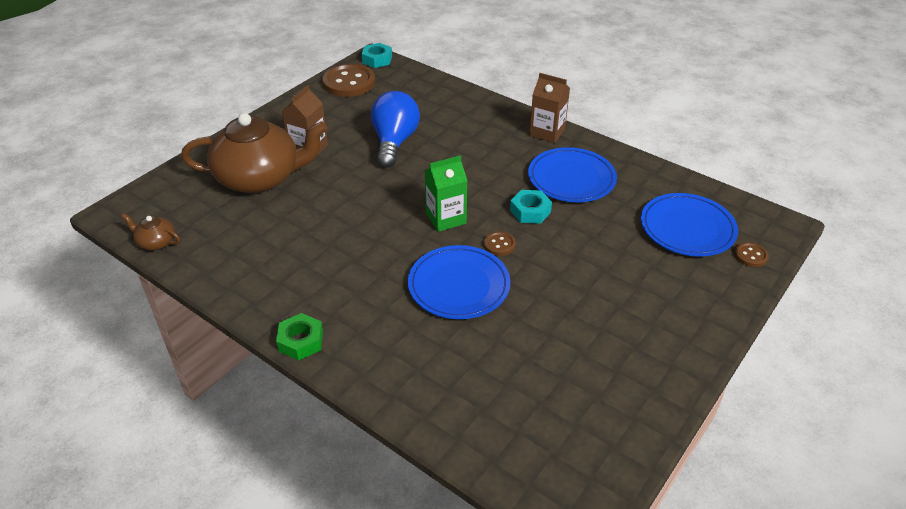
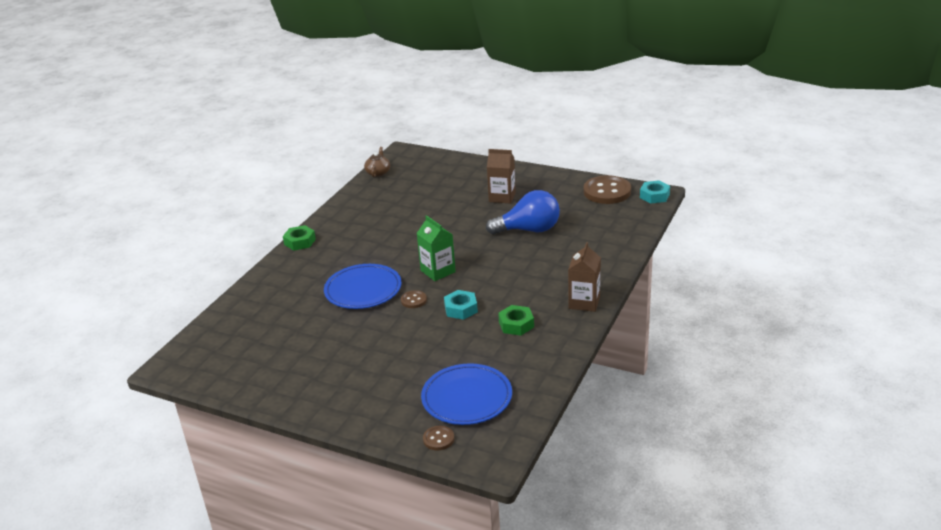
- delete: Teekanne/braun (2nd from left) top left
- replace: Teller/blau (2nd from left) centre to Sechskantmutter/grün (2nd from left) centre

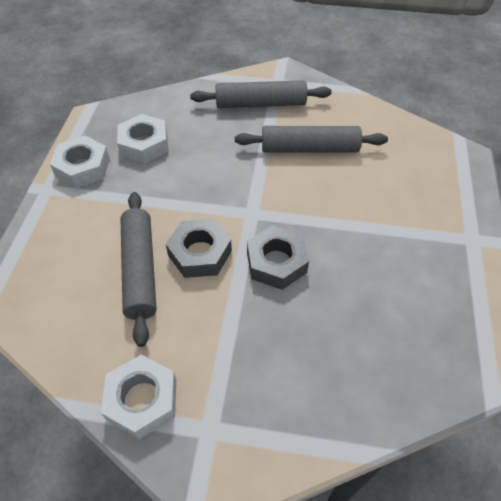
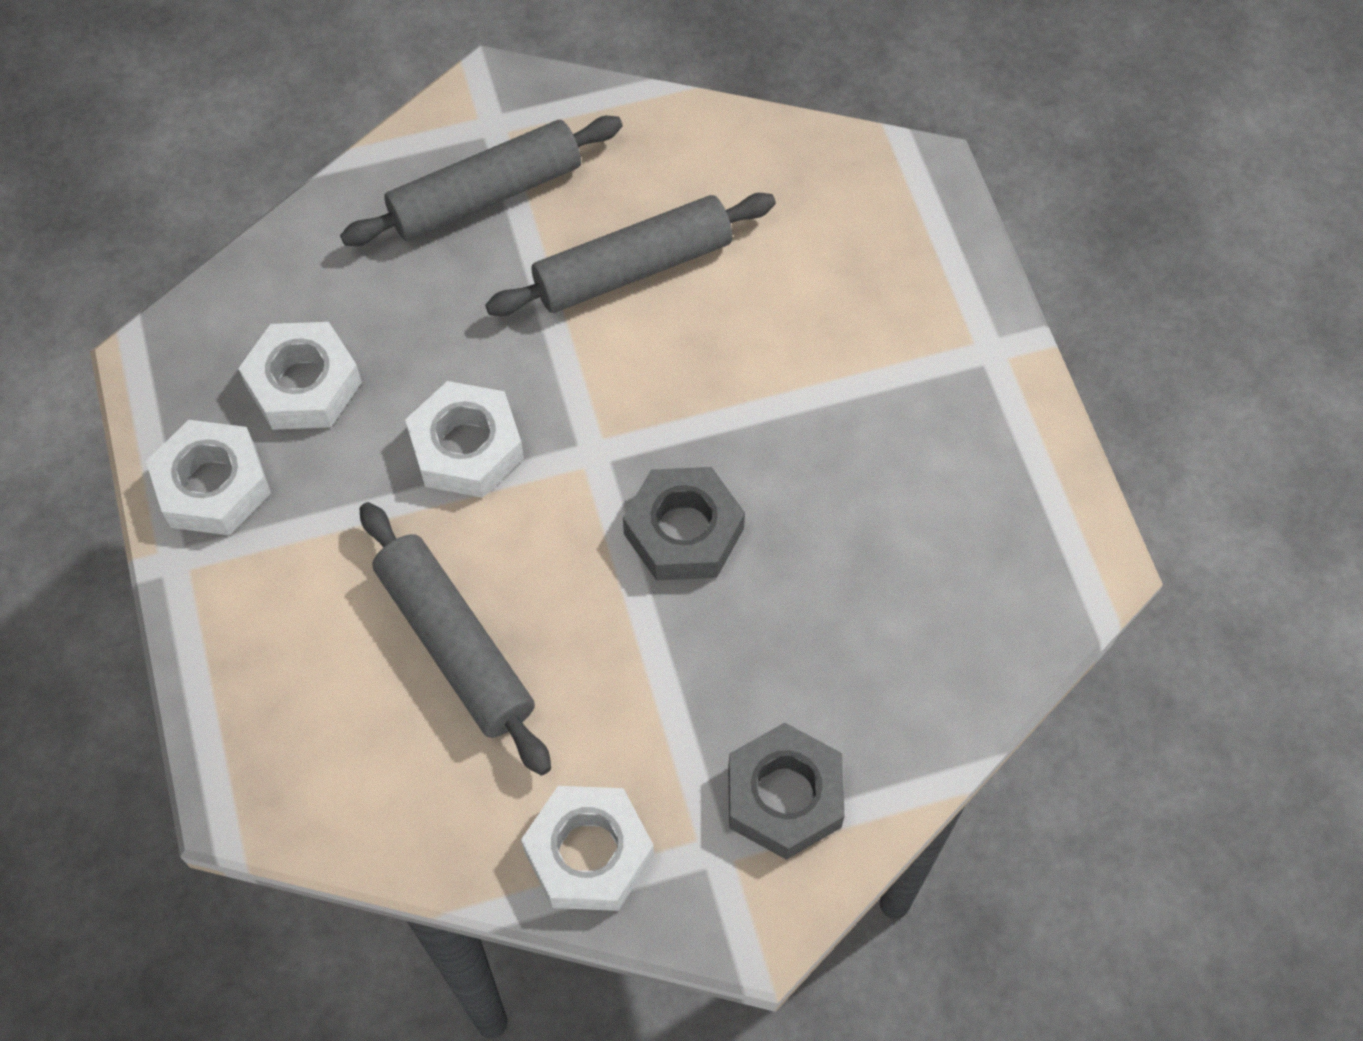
- move: Sechskantmutter/grau (1st from left in the first image) centre to Sechskantmutter/grau (2nd from left) bottom centre
- insert: Sechskantmutter/weiß (3rd from left) centre

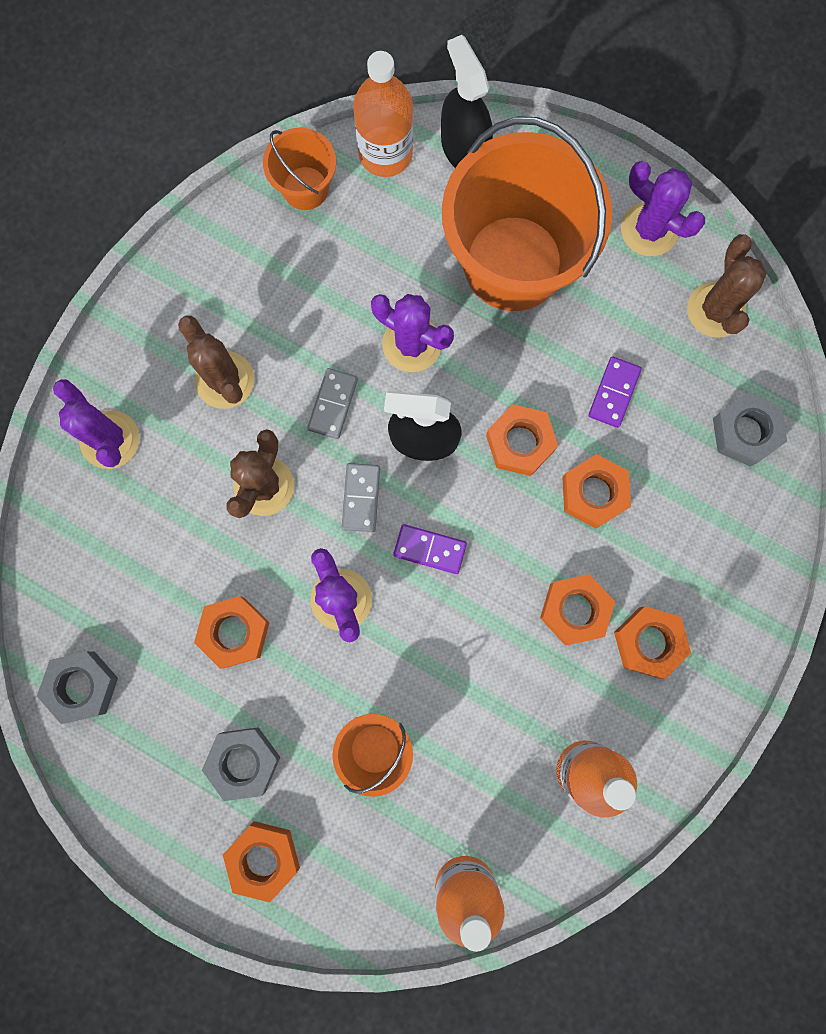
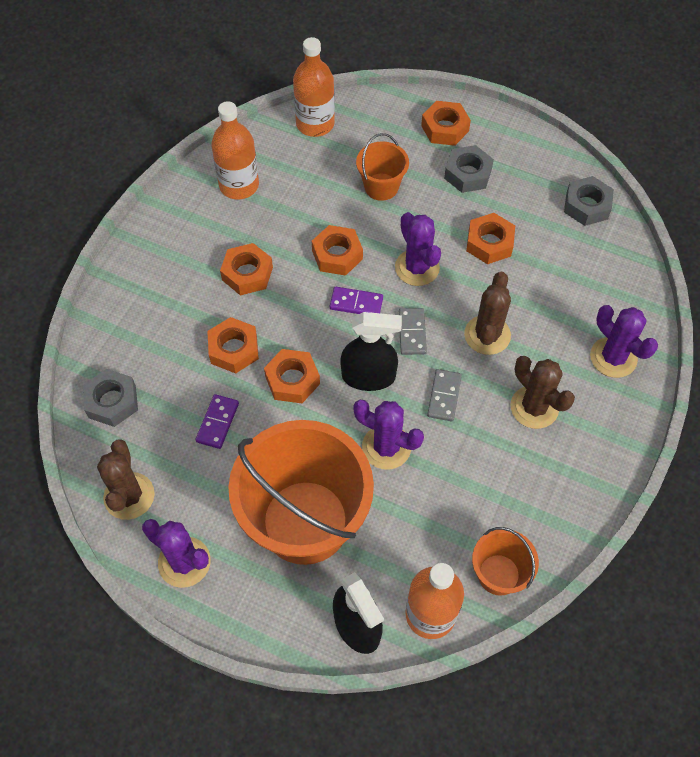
- move: Sechskantmutter/orange (6th from left in the first image) middle right to Sechskantmutter/orange (4th from left) top centre

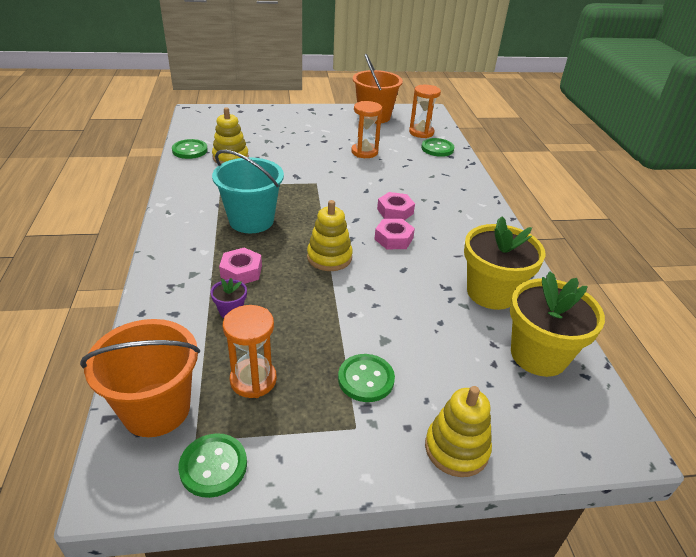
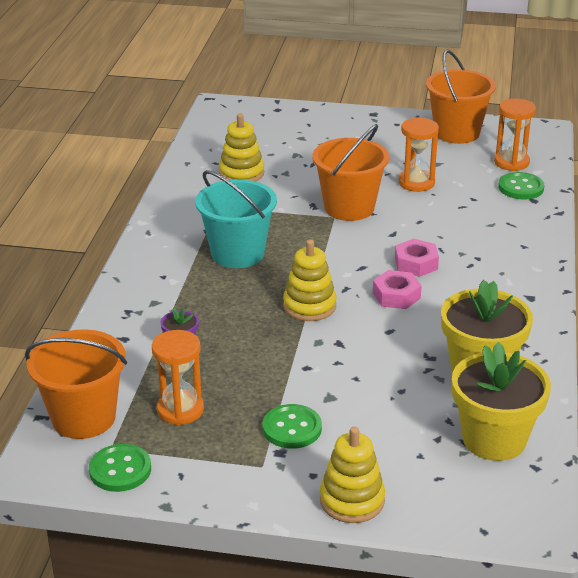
- delete: Knopf/grün (1st from left) top left
- delete: Sechskantmutter/rosa (1st from left) centre
- insert: Eimer/orange (2nd from left) top centre

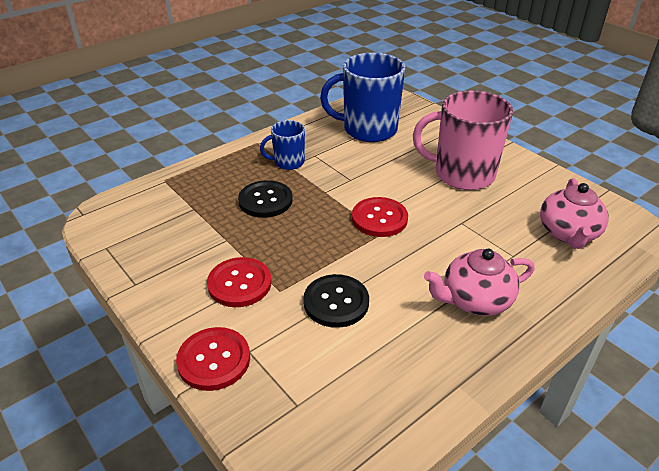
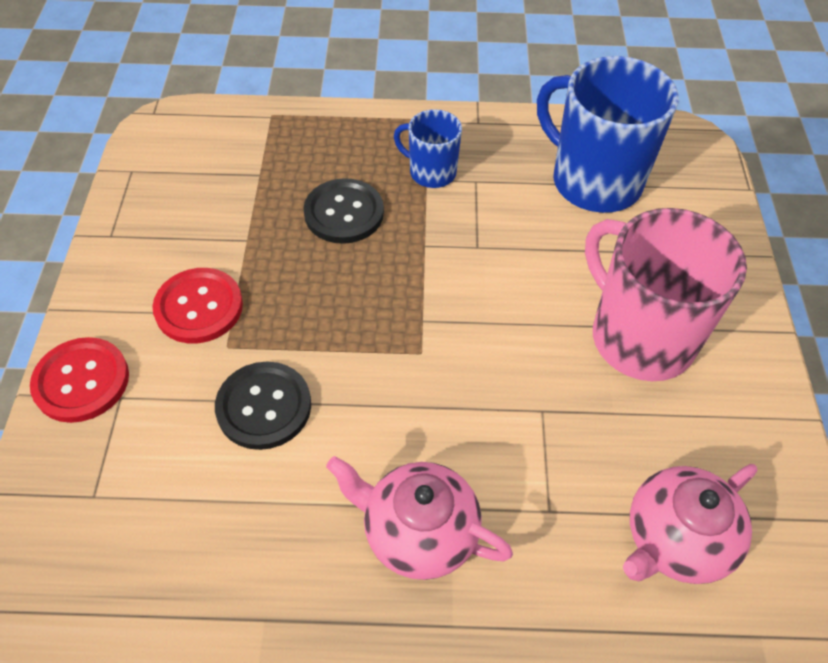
- delete: Knopf/rot (3rd from left) centre

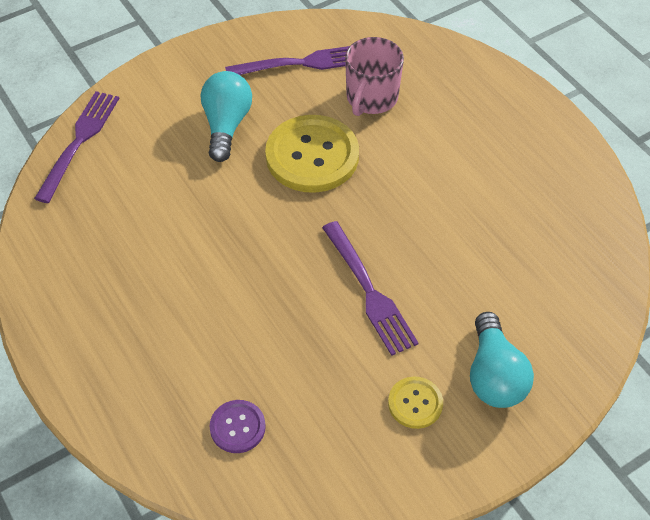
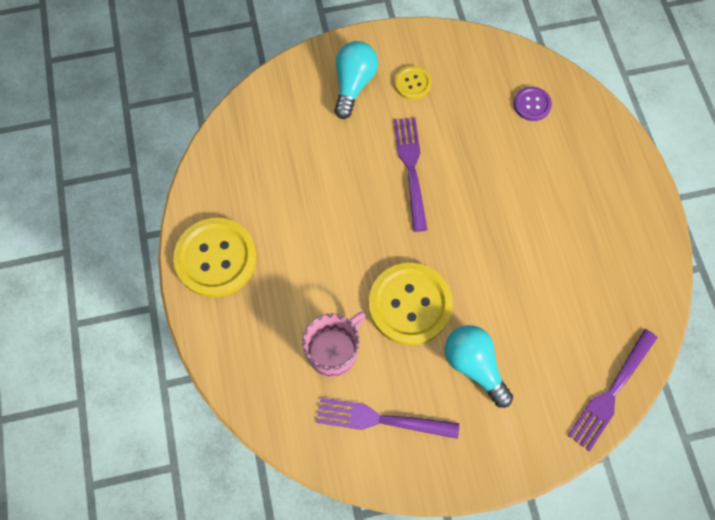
- rotate: Glühbirne/türkis (1st from left in the first image) top centre = bottom right 120 degrees clockwise
- insert: Knopf/gelb (1st from left) middle left

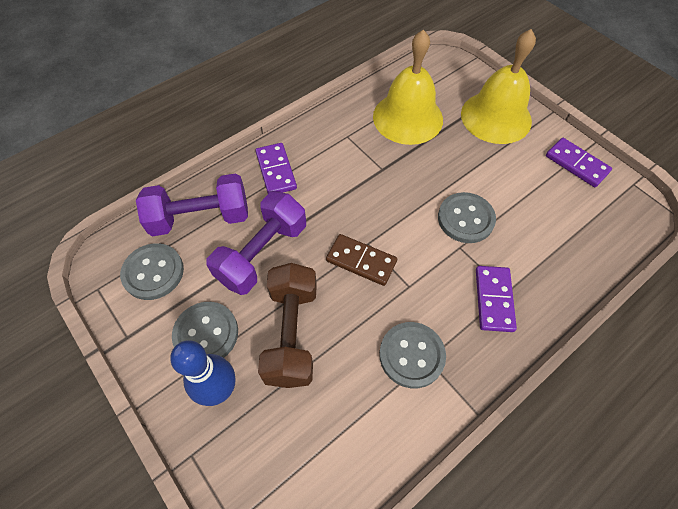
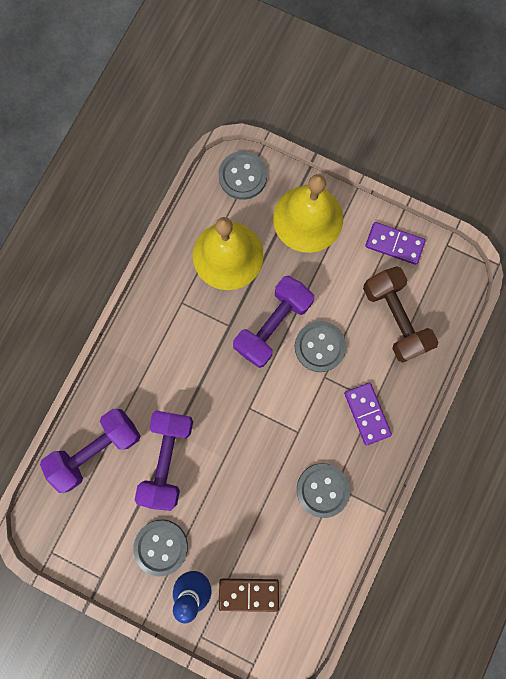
- delete: Dominostein/lila (1st from left) top centre
- move: Dominostein/braun centre to bottom centre
- move: Knopf/grau (1st from left in the first image) middle left to Knopf/grau (2nd from left) top centre
- move: Hantel/braun centre to middle right
- insert: Hantel/lila (3rd from left) centre

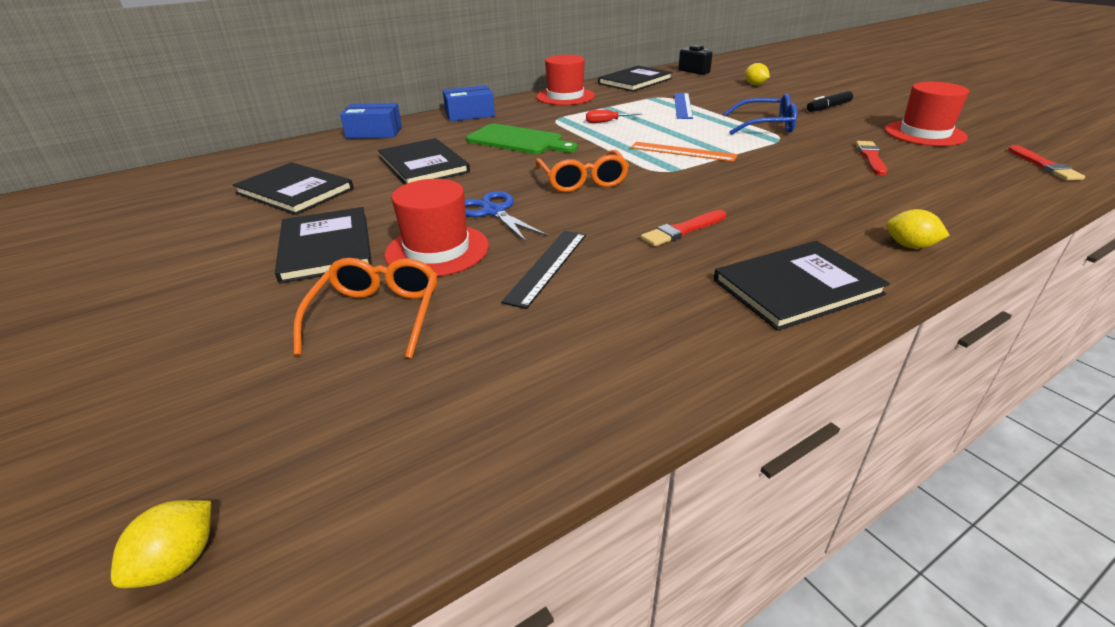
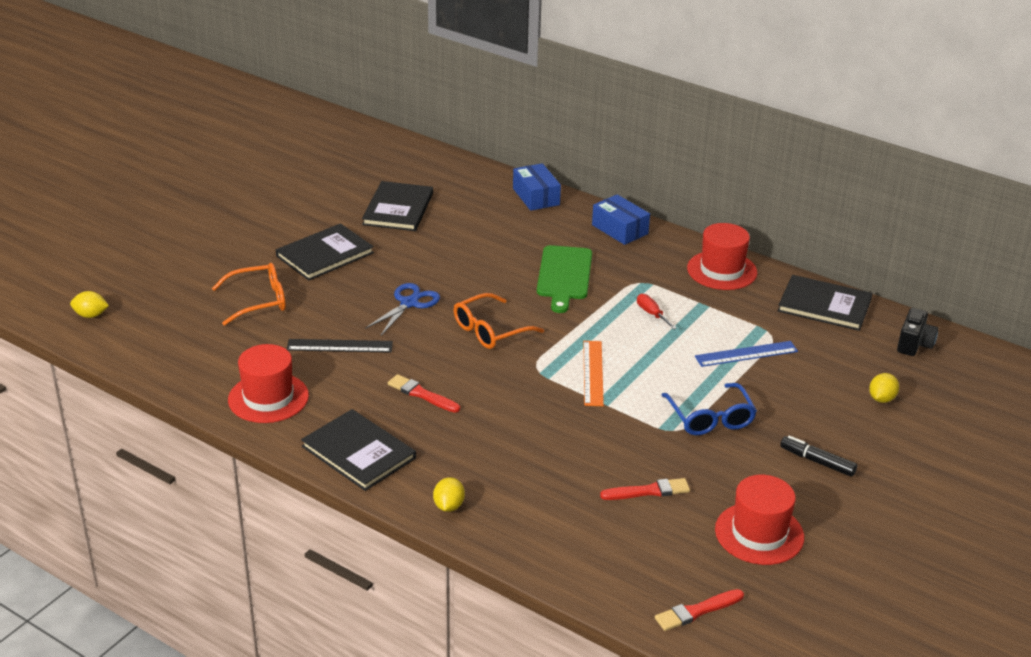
- delete: Buch/schwarz (3rd from left) top centre
- move: Hut/rot (1st from left) centre to middle left

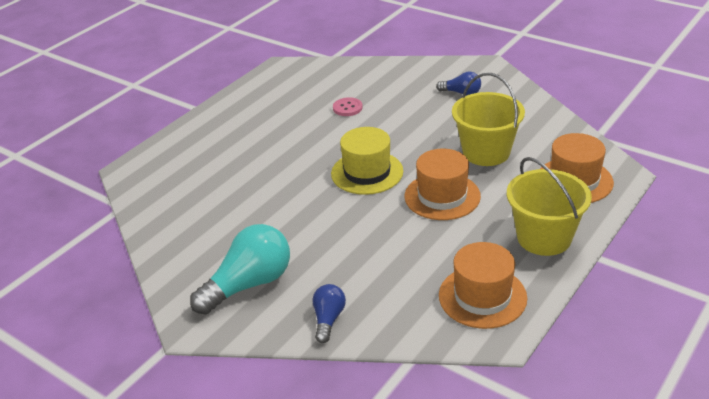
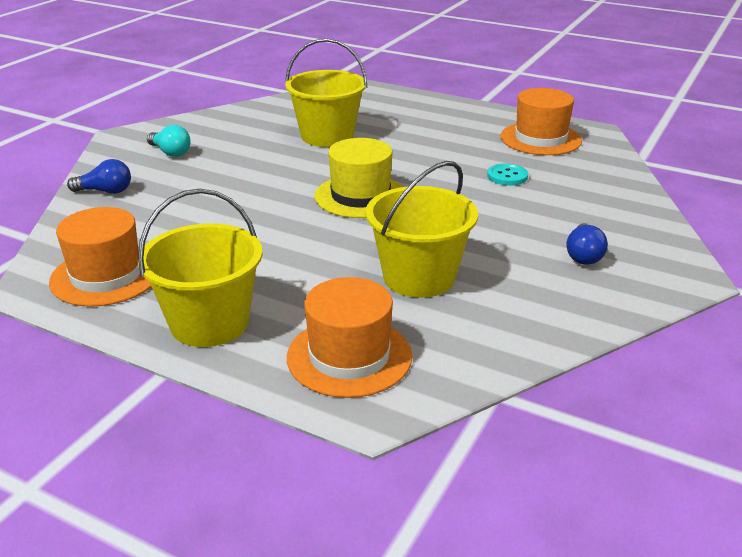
- recolor: Knopf/rosa top centre to Knopf/türkis top right
- move: Hut/orange (1st from left in the first image) centre to Hut/orange (3rd from left) top right
- resize: Glühbirne/türkis bottom centre = top left x0.53
- insert: Eimer/gelb (2nd from left) top centre

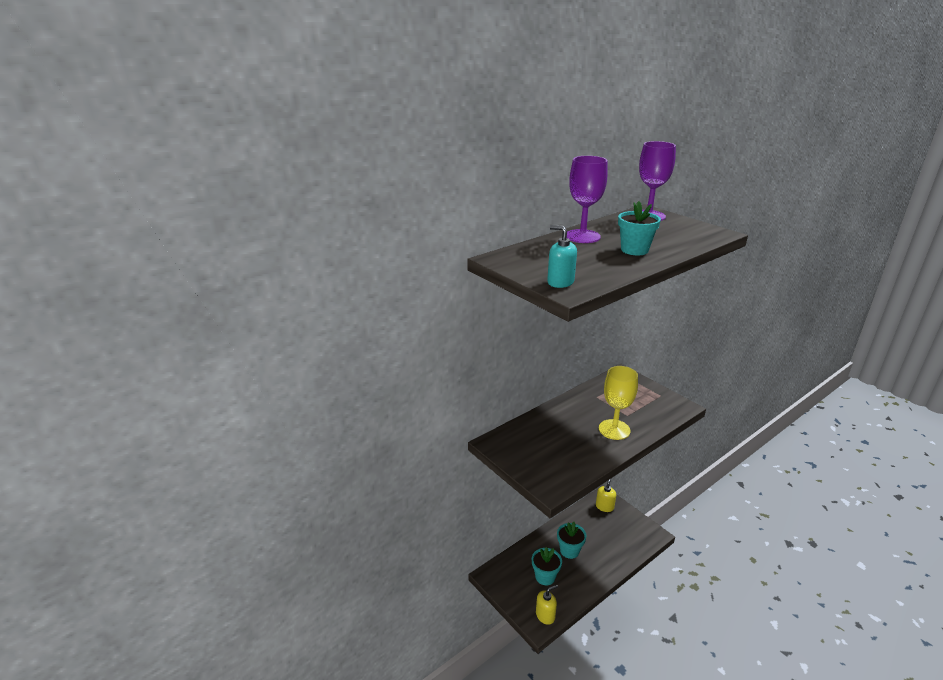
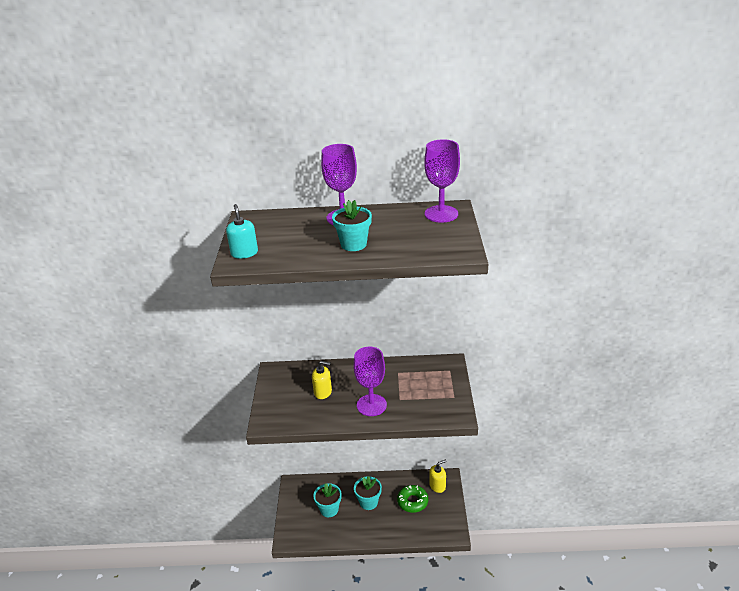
- recolor: Kelch/gelb centre to Kelch/lila (2nd from left) centre
- move: Seifenspender/gelb (1st from left) bottom centre to centre
- insert: Donut/grün bottom centre

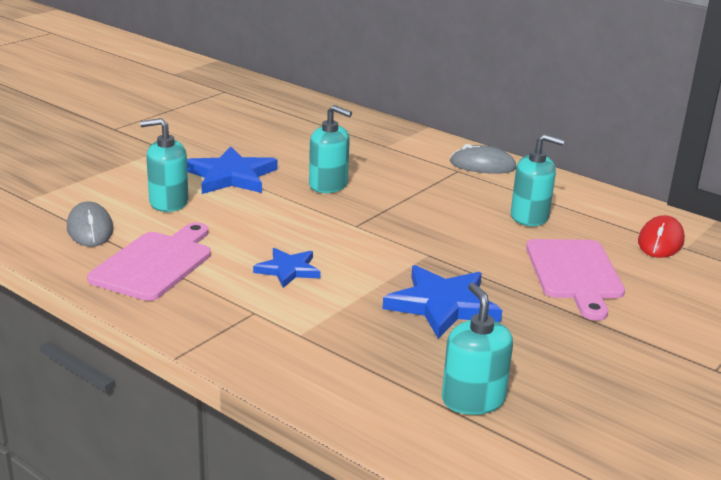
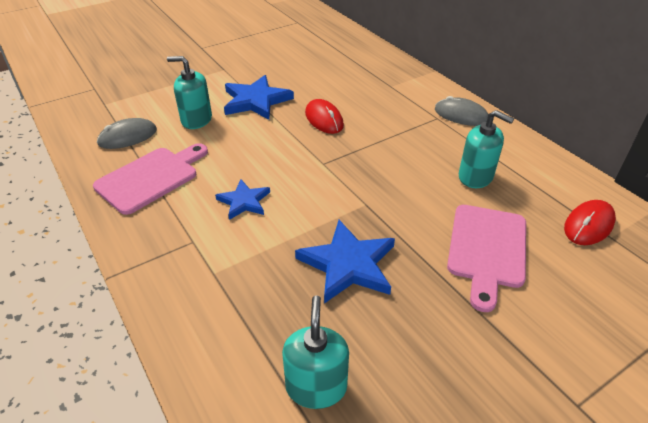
- replace: Seifenspender/türkis (2nd from left) top centre to Computermaus/rot (1st from left) top centre
- rotate: Computermaus/grau (1st from left) middle left = top left 60 degrees clockwise

